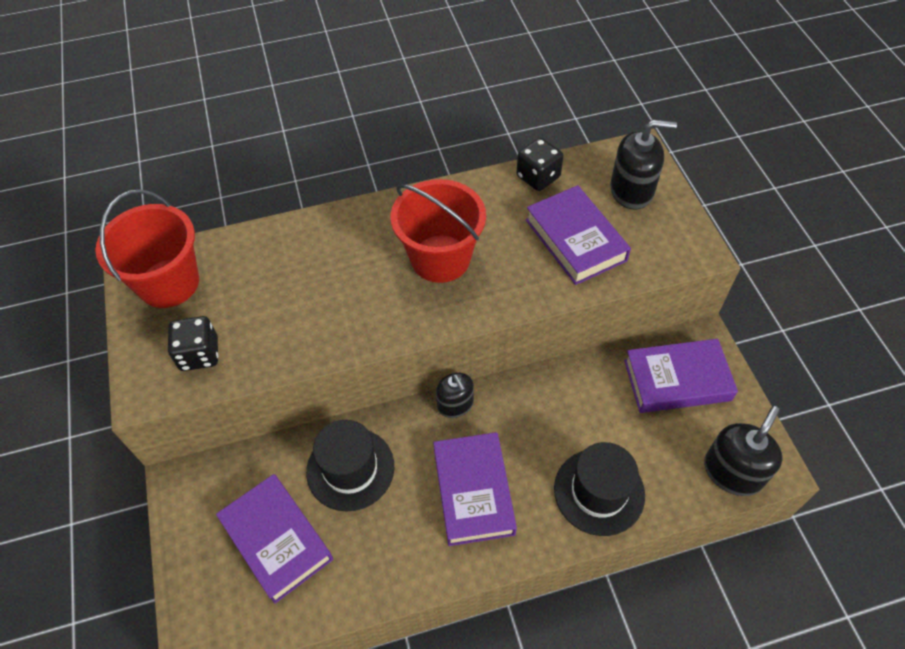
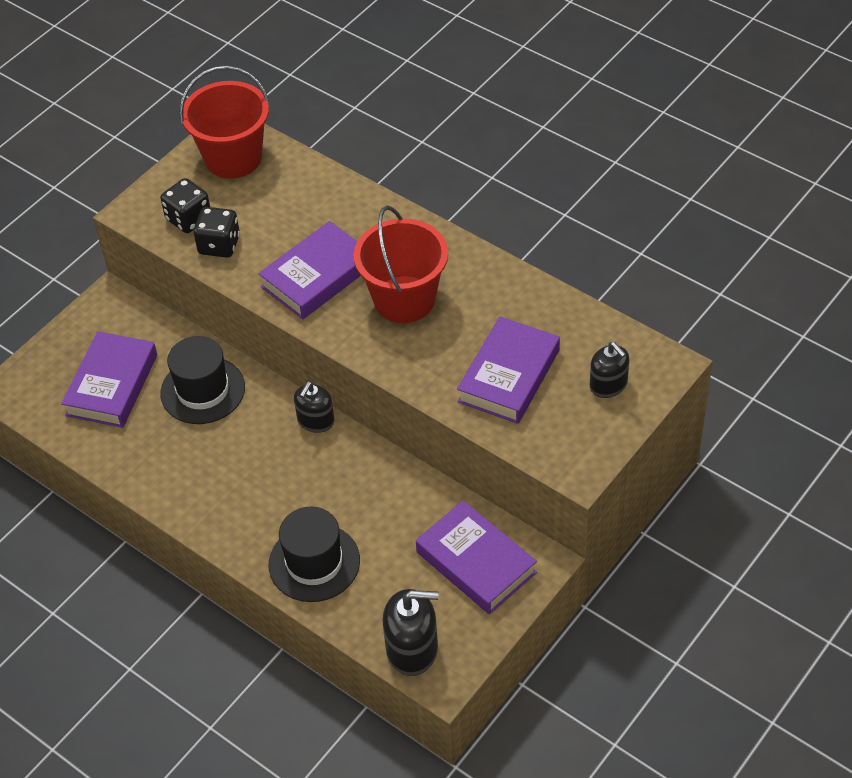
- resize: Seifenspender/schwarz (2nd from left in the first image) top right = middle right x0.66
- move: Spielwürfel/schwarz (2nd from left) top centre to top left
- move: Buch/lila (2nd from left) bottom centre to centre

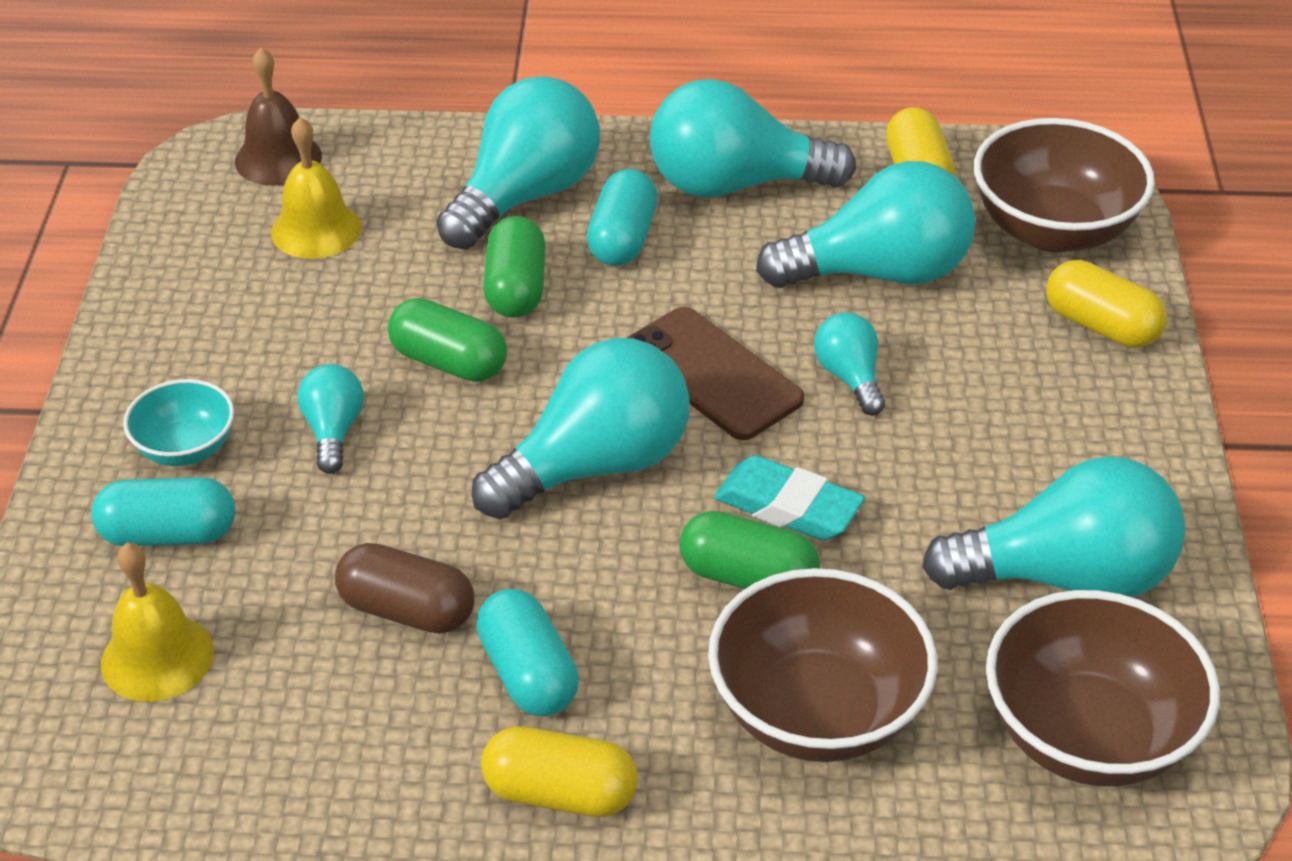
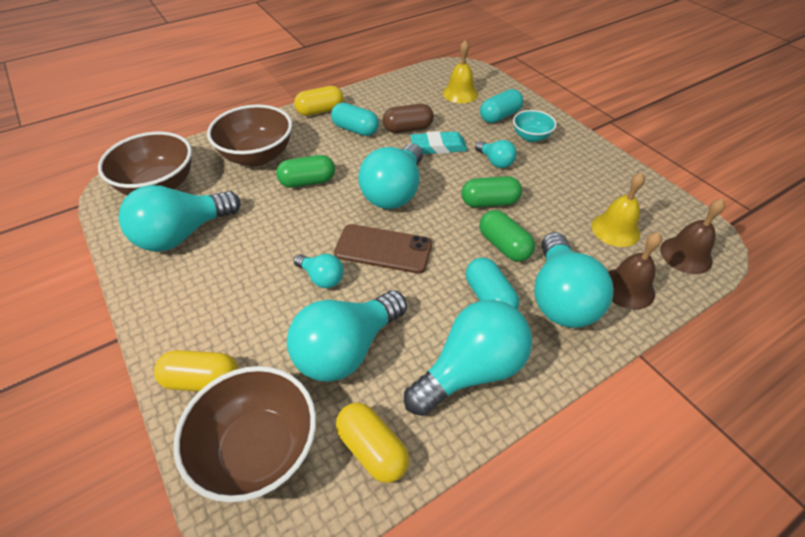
- move: Radiergummi/türkis centre to top centre
- insert: Glocke/braun (1st from left) middle right

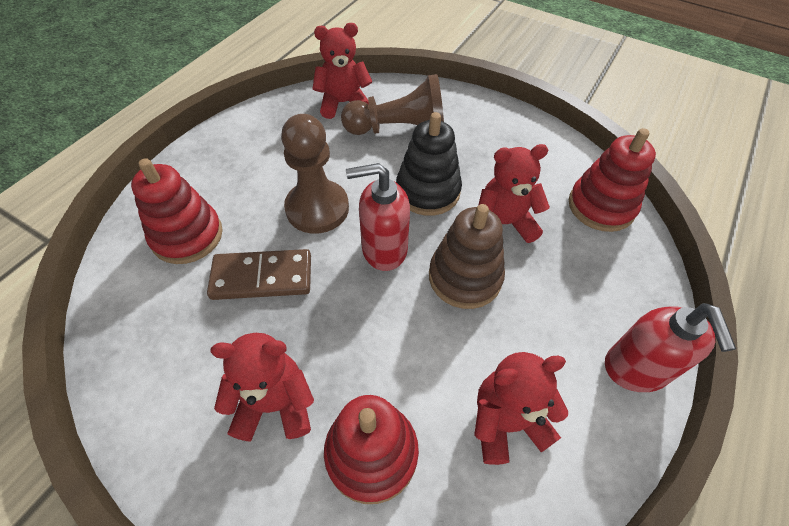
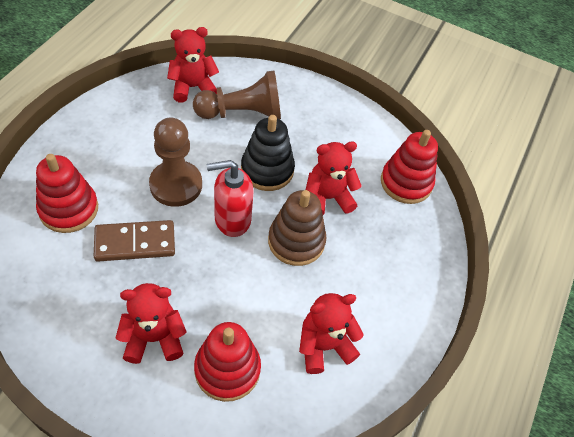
- delete: Seifenspender/rot (2nd from left) middle right

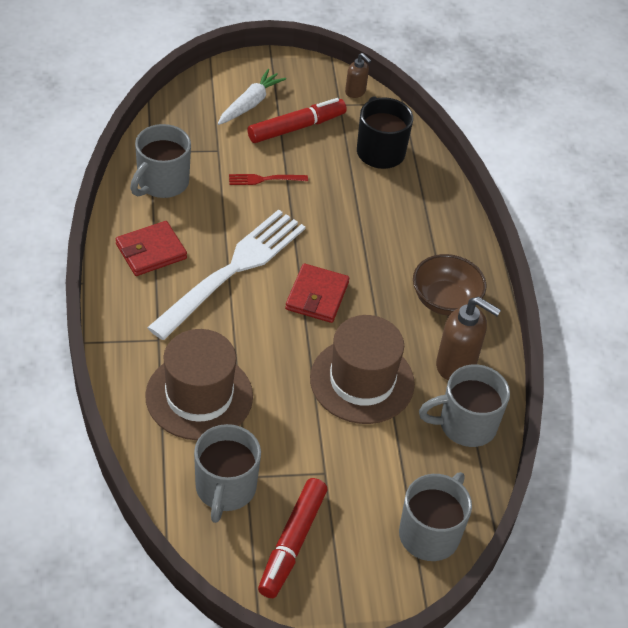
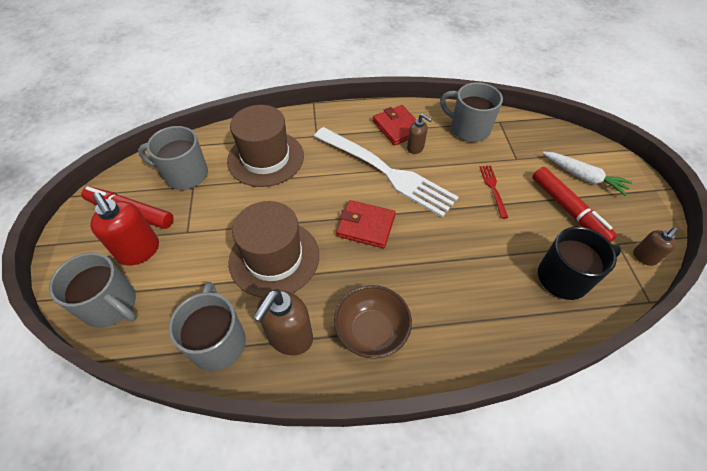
- insert: Seifenspender/braun (2nd from left) top centre
- insert: Seifenspender/rot middle left

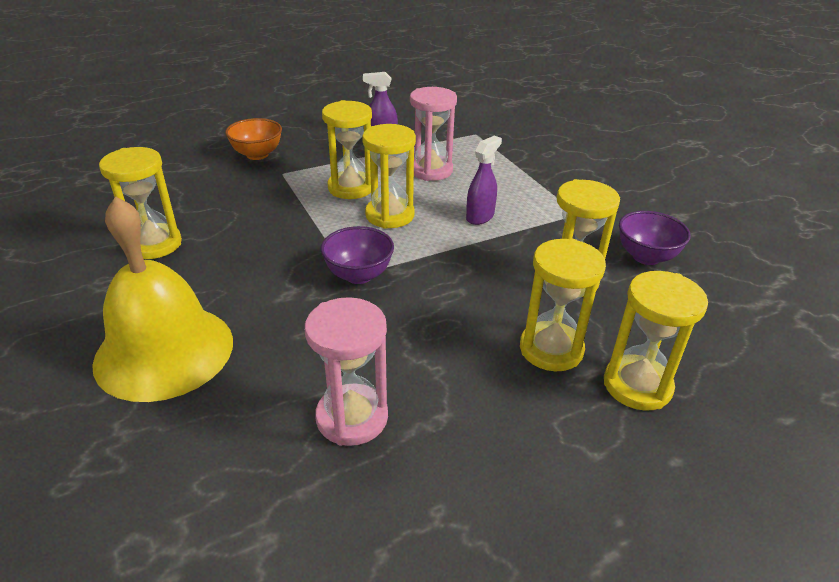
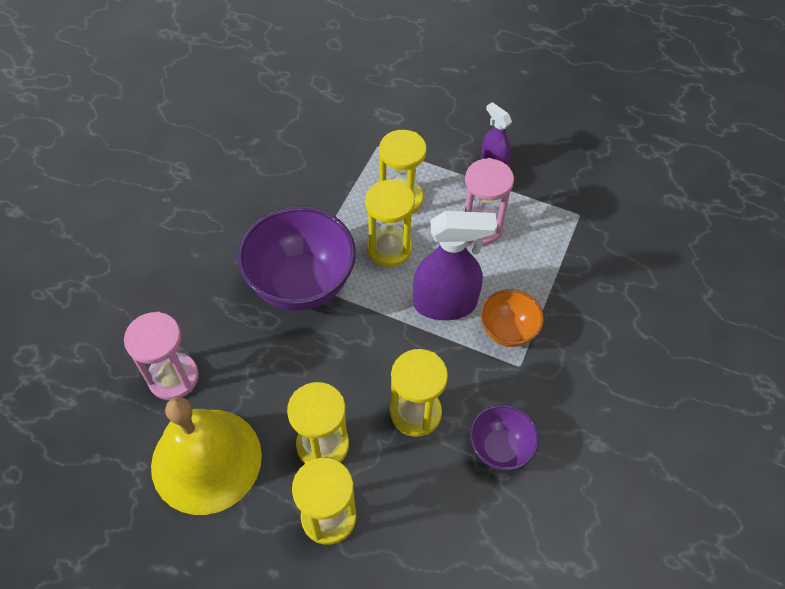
- move: Schüssel/orange top left to centre
- resize: Sprühflasche/lila (2nd from left in the first image) top centre = centre x1.80
- delete: Sanduhr/gelb (1st from left) middle left
- move: Glocke/gelb middle left to bottom left
- resize: Schüssel/lila (1st from left) centre = centre x1.87

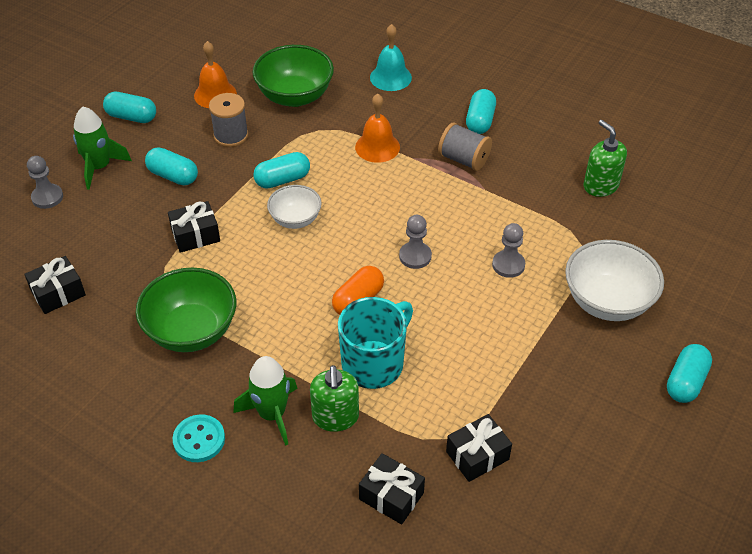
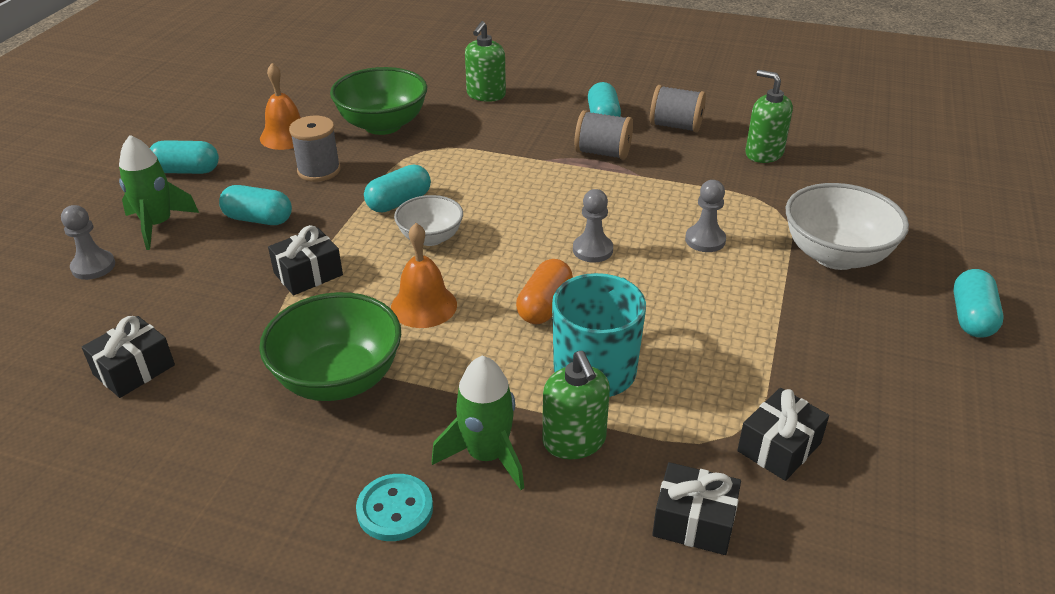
- replace: Glocke/türkis top centre to Seifenspender/grün (1st from left) top centre
- move: Glocke/orange (2nd from left) top centre to centre
- insert: Garnrolle/grau (3rd from left) top centre

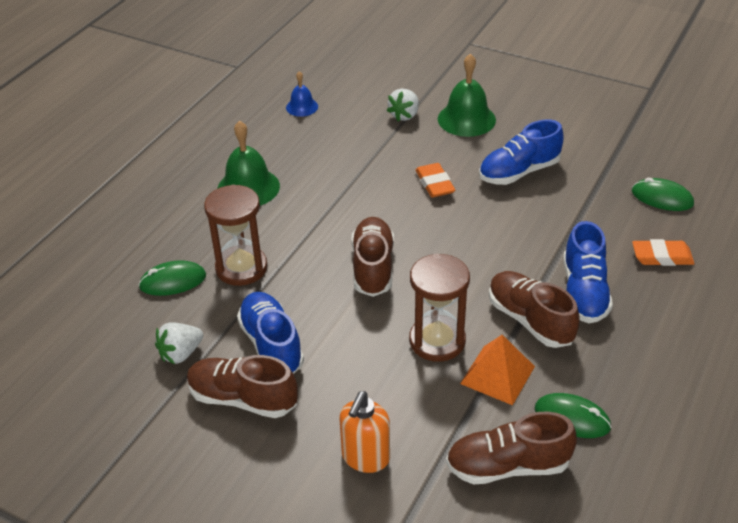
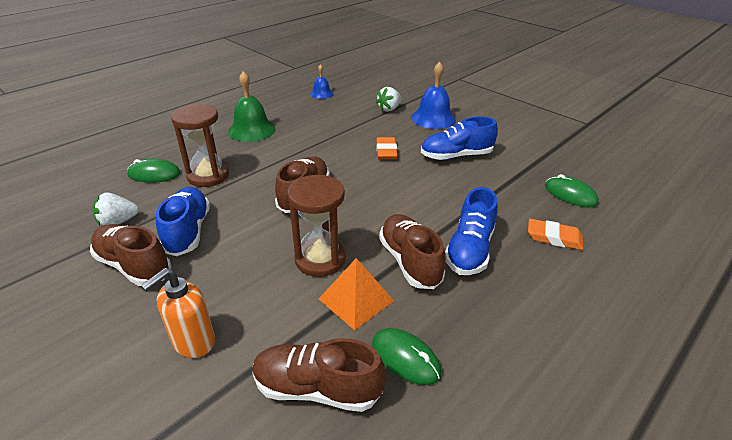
- recolor: Glocke/grün (2nd from left) top centre to Glocke/blau (2nd from left) top centre

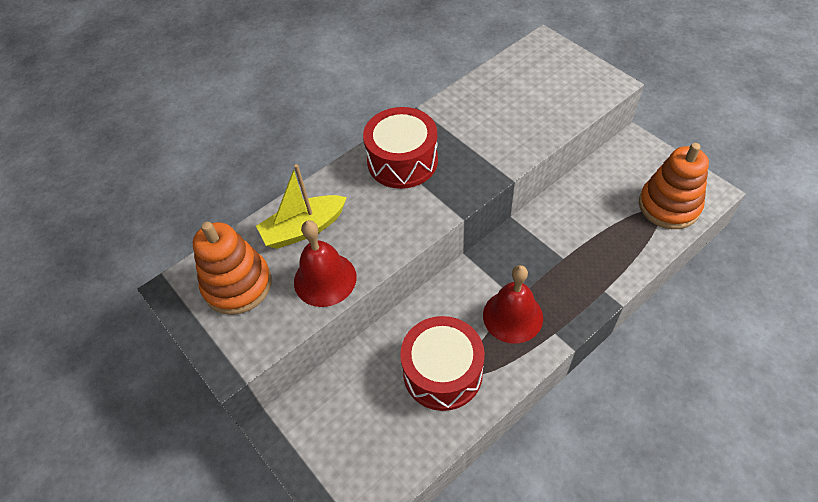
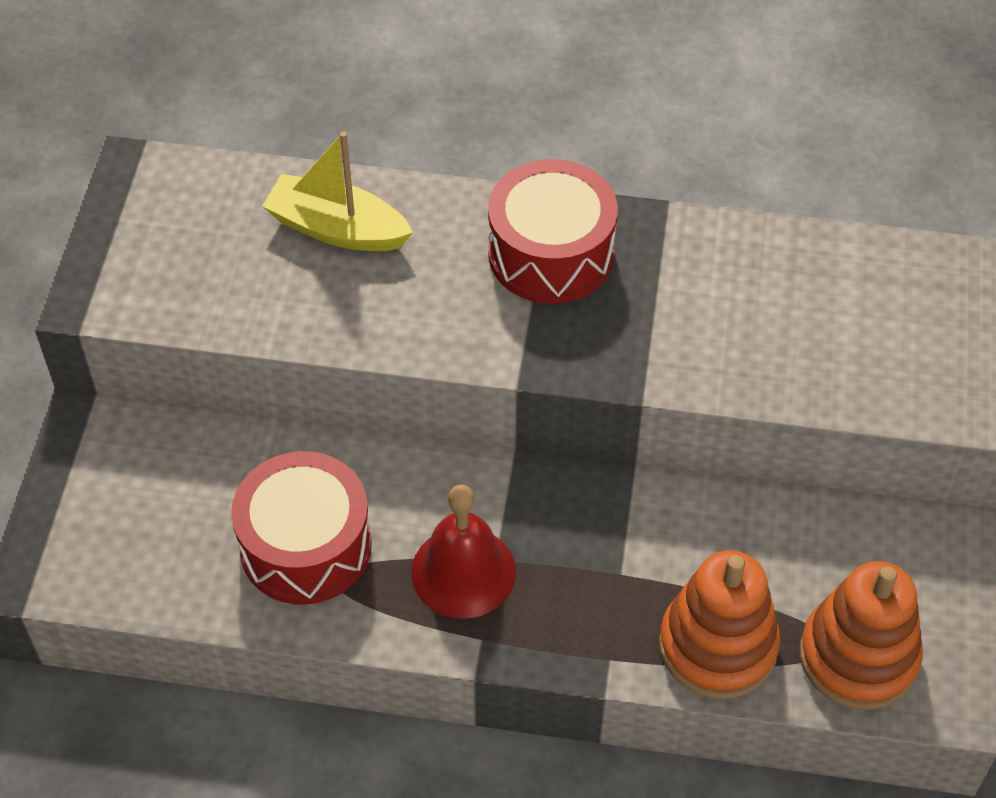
- delete: Glocke/rot (1st from left) centre
- move: Stapelspielzeug/orange (1st from left) middle left to bottom right

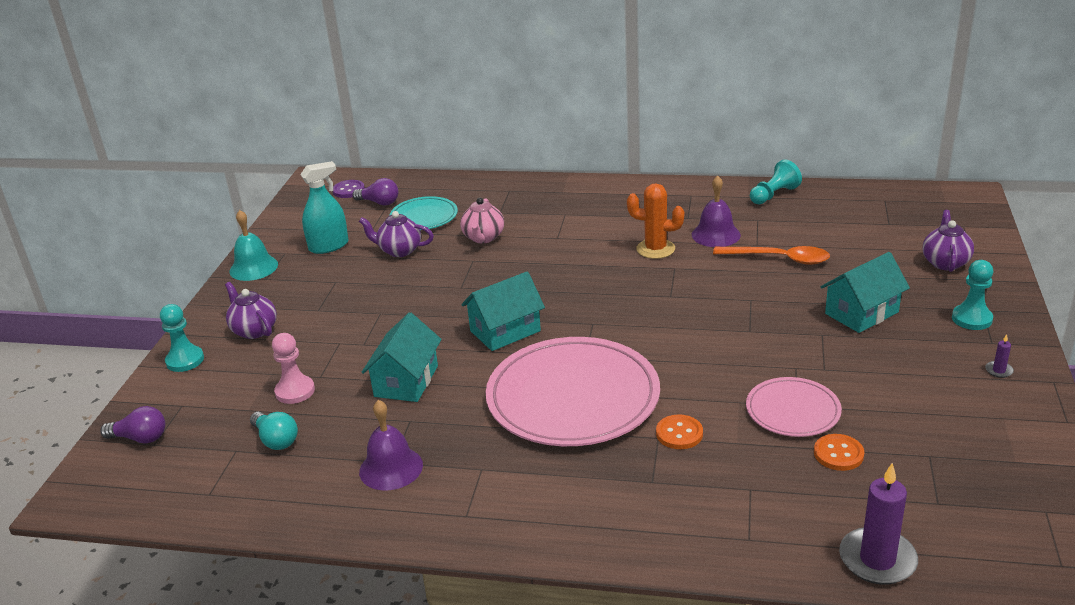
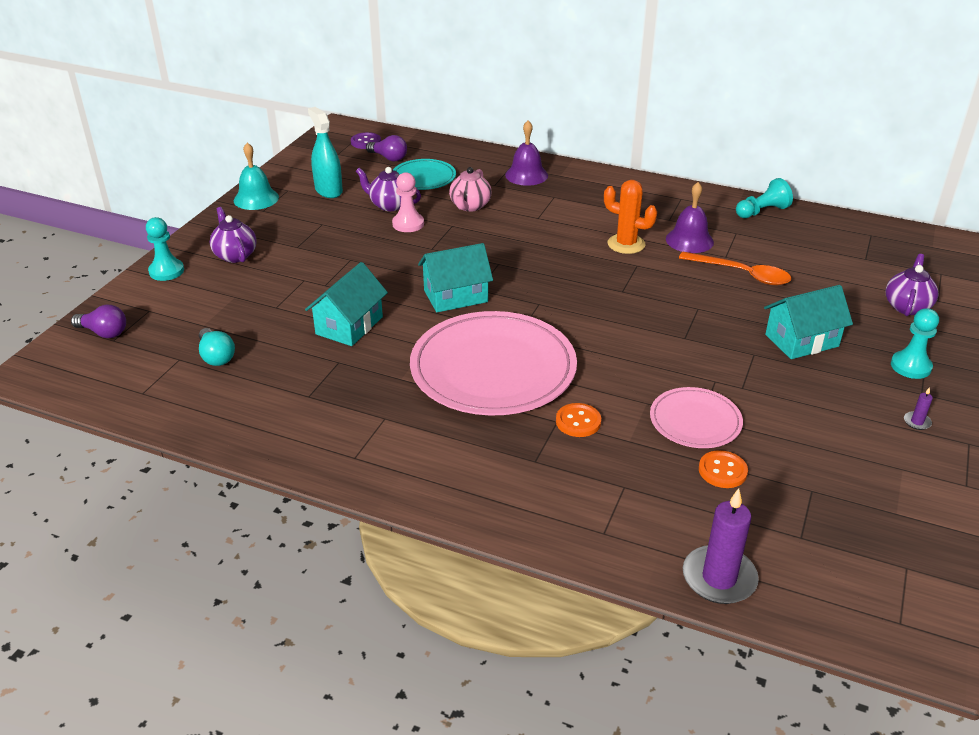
- rotate: Sprühflasche/türkis middle left = top left 105 degrees counterclockwise
- move: Bauer/rosa middle left to top centre
- move: Glocke/lila (1st from left) bottom centre to top centre

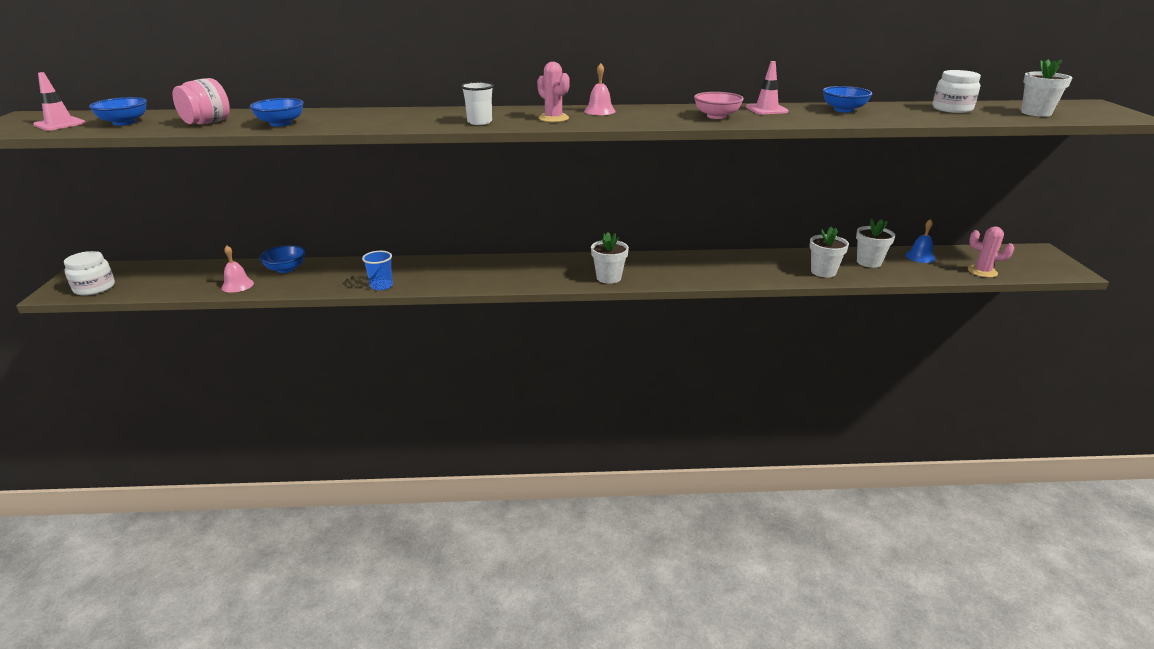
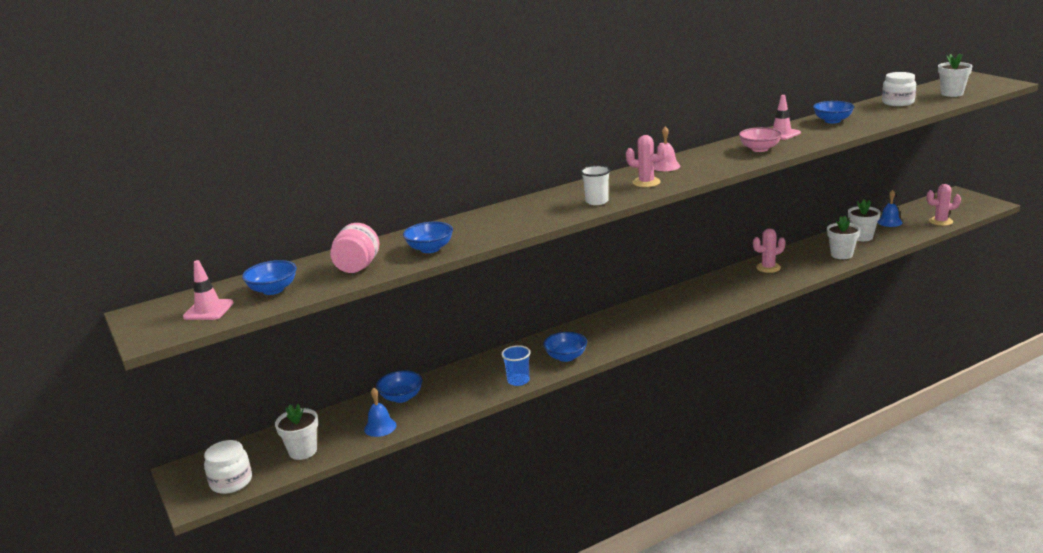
- move: Blumentopf/weiß (1st from left) centre to bottom left
- recolor: Glocke/rosa (1st from left) middle left to Glocke/blau (1st from left) bottom centre
- insert: Kaktus/rosa (2nd from left) middle right
- insert: Schüssel/blau (4th from left) centre

